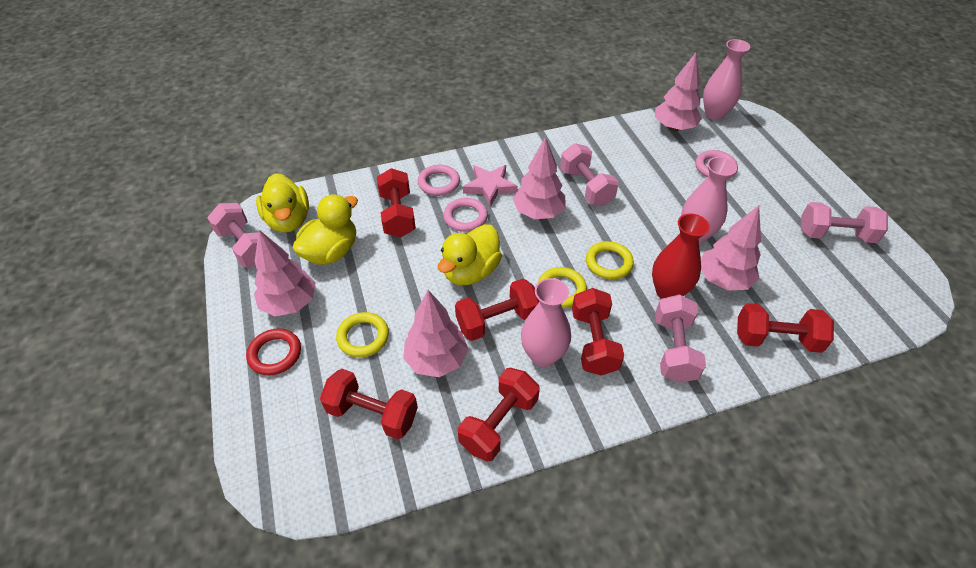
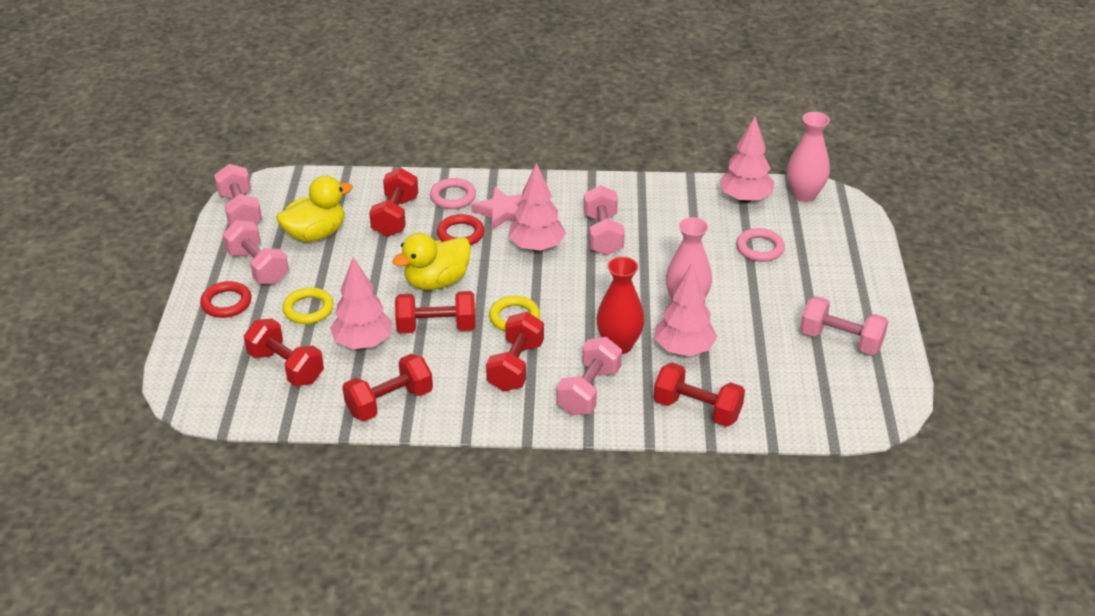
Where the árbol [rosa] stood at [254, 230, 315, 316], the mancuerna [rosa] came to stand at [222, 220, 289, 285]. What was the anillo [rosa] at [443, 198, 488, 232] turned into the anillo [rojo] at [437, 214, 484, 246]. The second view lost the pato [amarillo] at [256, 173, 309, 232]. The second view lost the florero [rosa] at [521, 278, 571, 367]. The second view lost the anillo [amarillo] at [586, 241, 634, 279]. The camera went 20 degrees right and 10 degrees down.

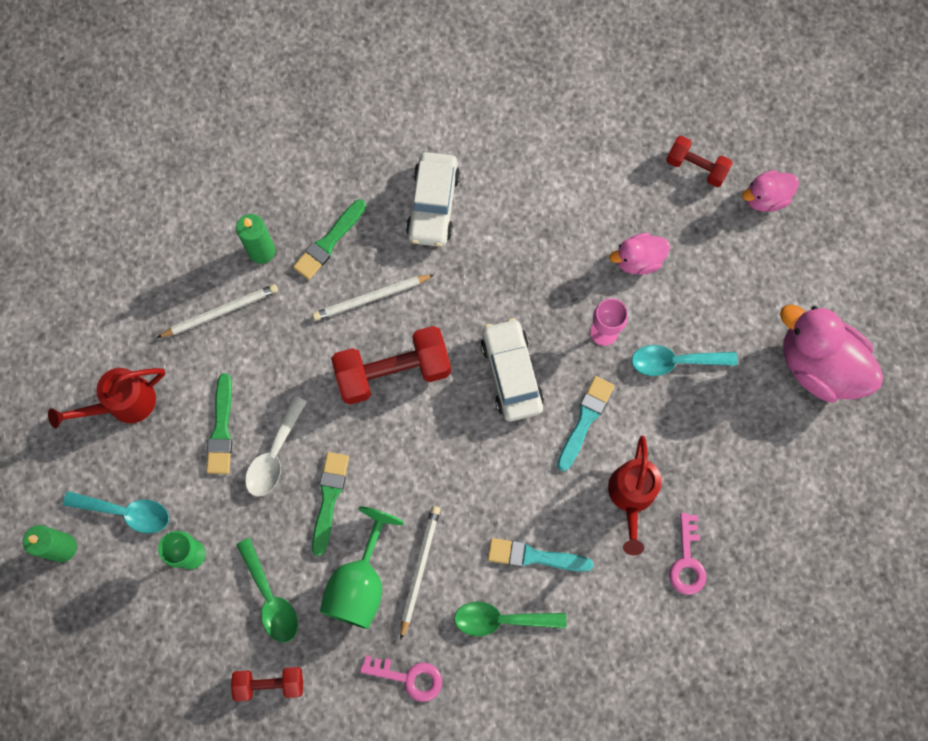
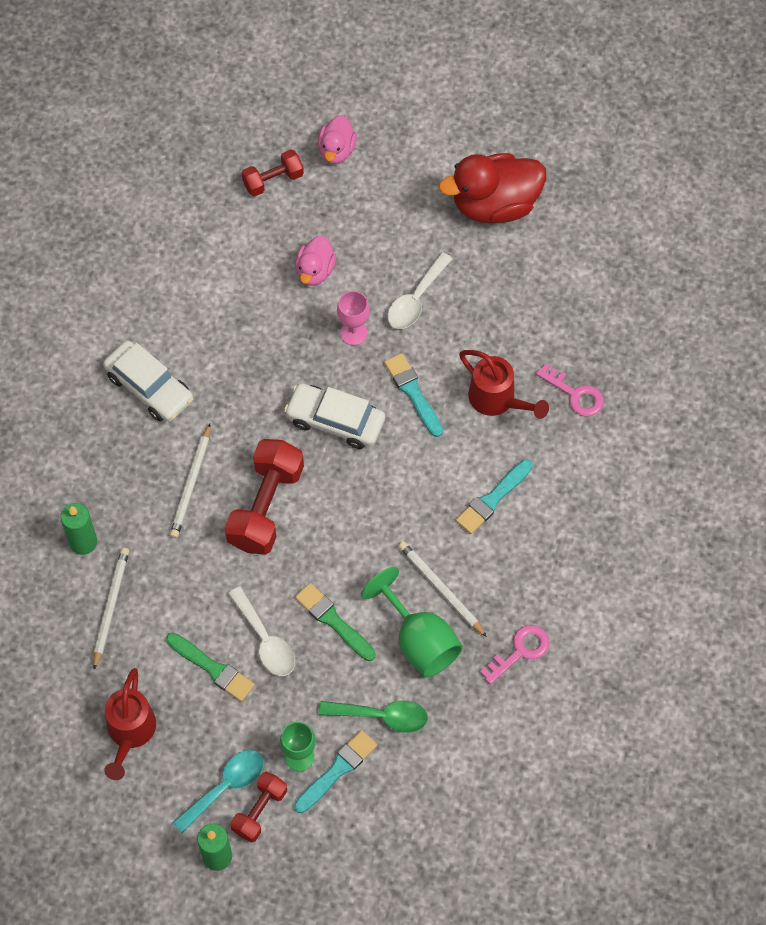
The mancuerna [rojo] ended up elsewhere, having gone from [231, 667, 303, 702] to [230, 772, 287, 842]. The second view gained the pincel [turquesa] at [294, 730, 377, 813]. What was the cuchara [turquesa] at [632, 345, 737, 376] turned into the cuchara [blanco] at [387, 252, 452, 329]. What was the pato [rosa] at [780, 305, 883, 402] turned into the pato [rojo] at [438, 153, 546, 223]. The second view lost the pincel [verde] at [293, 200, 366, 280]. The second view lost the cuchara [verde] at [454, 602, 567, 636]. The camera went 55 degrees left and 10 degrees down.

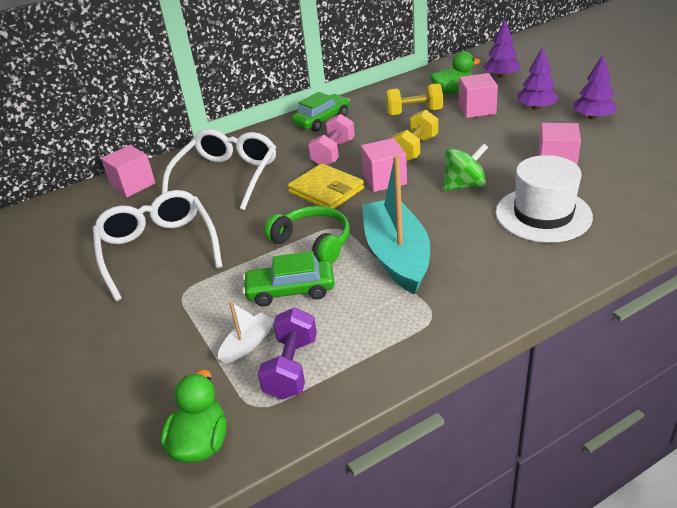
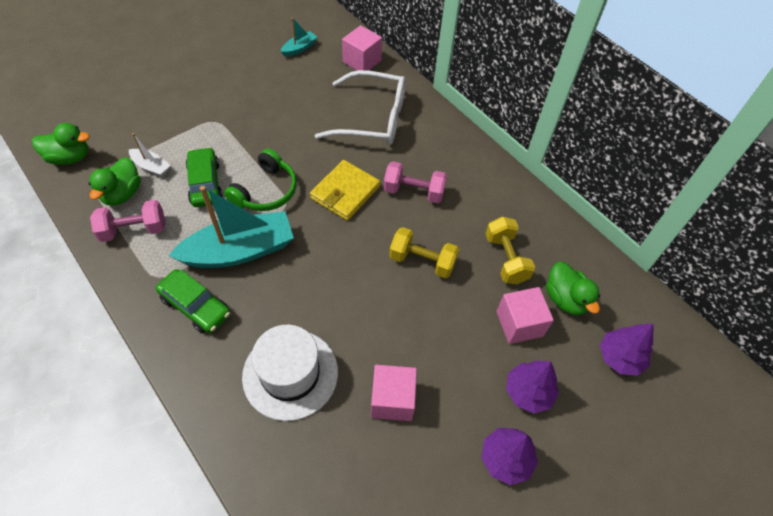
Where the mancuerna [morado] stood at [258, 308, 317, 400], the pato [verde] came to stand at [89, 157, 141, 206]. The second view gained the mancuerna [rosa] at [90, 200, 165, 242]. The coche [verde] ended up elsewhere, having gone from [291, 92, 350, 131] to [156, 269, 230, 333]. The second view gained the barco [turquesa] at [281, 17, 317, 57]. The second view lost the gafas [blanco] at [93, 190, 222, 301]. The second view lost the cubo [rosa] at [361, 138, 407, 192]. The second view lost the peonza [verde] at [443, 143, 488, 191]. The camera went 75 degrees right and 20 degrees up.

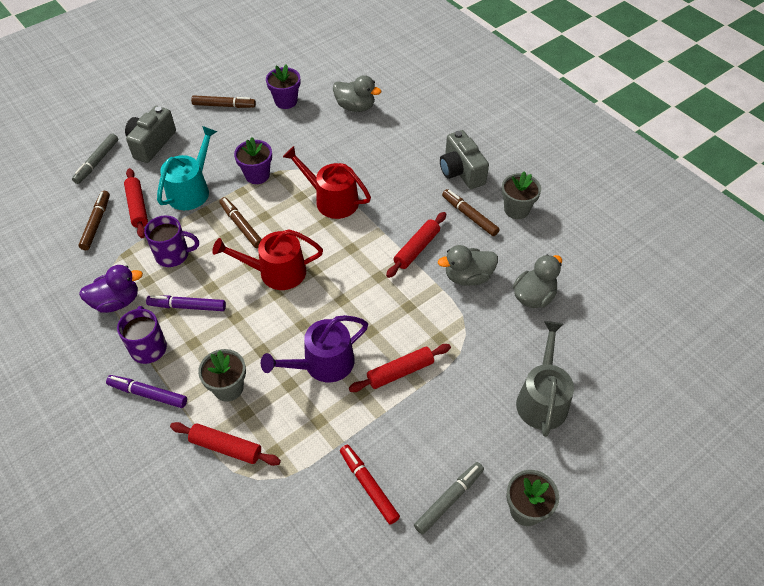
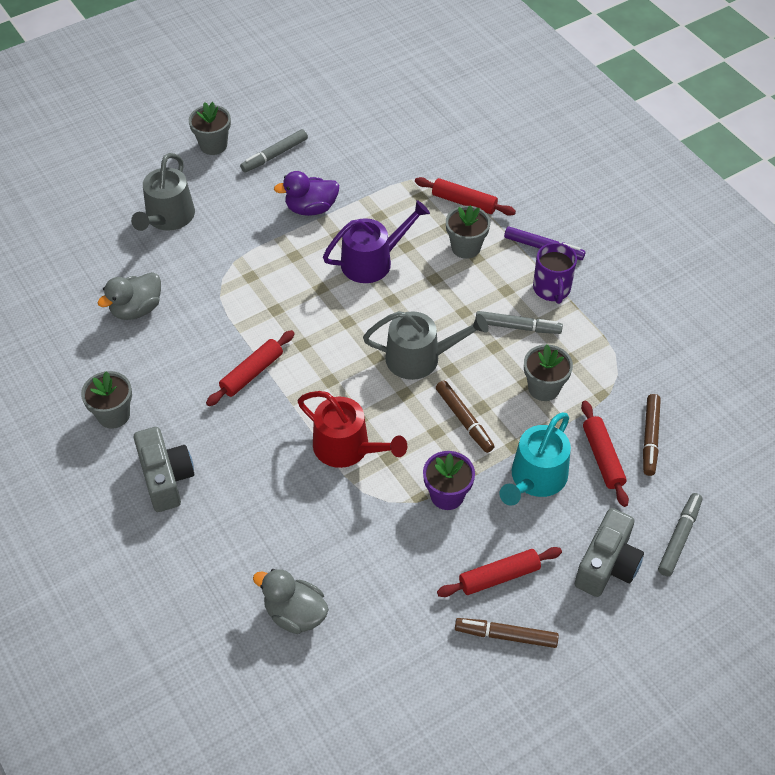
The pato [morado] ended up elsewhere, having gone from [79, 265, 143, 313] to [274, 171, 339, 216]. What was the regadera [rojo] at [212, 230, 323, 290] turned into the regadera [gris] at [363, 311, 489, 380]. The rodillo [rojo] ended up elsewhere, having gone from [349, 344, 451, 392] to [437, 547, 562, 597]. What was the rotulador [morado] at [146, 295, 226, 311] turned into the rotulador [gris] at [476, 311, 563, 334]. Where the taza [morado] stood at [144, 216, 199, 267], the maceta [gris] came to stand at [524, 344, 573, 401]. The second view lost the maceta [morado] at [266, 64, 300, 109]. The second view lost the rotulador [rojo] at [340, 445, 400, 524]. The second view lost the pato [gris] at [438, 245, 498, 286]. The second view lost the rotulador [marrón] at [442, 189, 500, 236]. The camera went 175 degrees left and 0 degrees up.

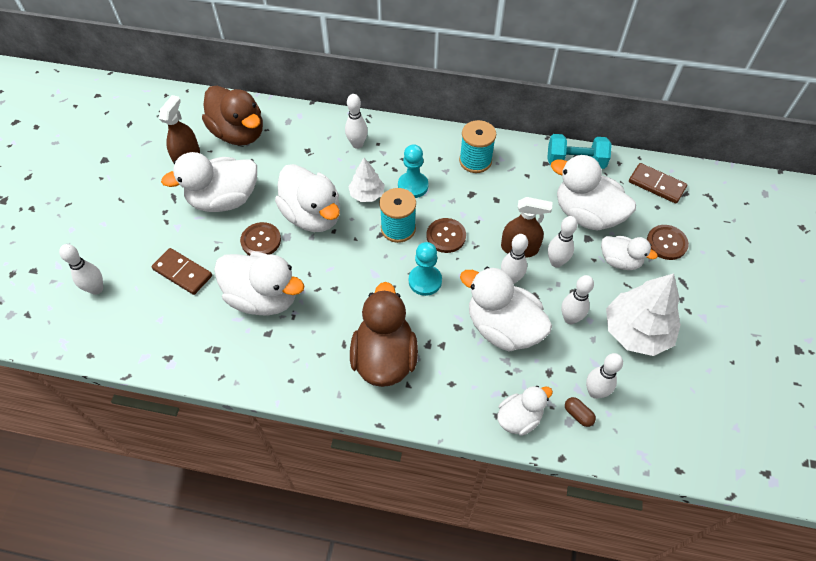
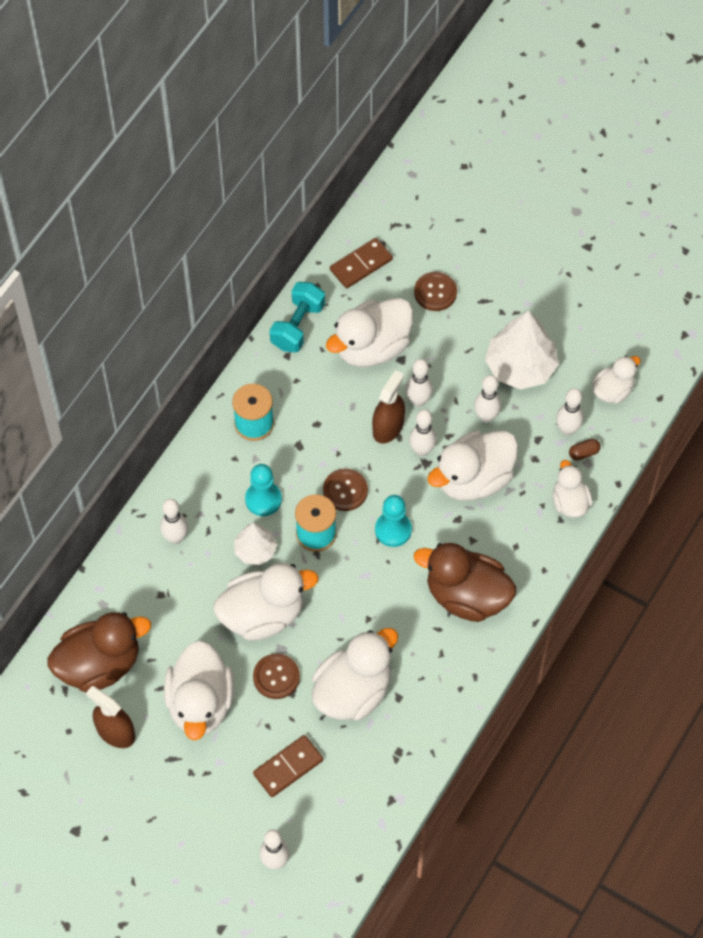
The pato [blanco] ended up elsewhere, having gone from [601, 236, 658, 270] to [593, 356, 640, 404]. The camera went 70 degrees left and 5 degrees up.

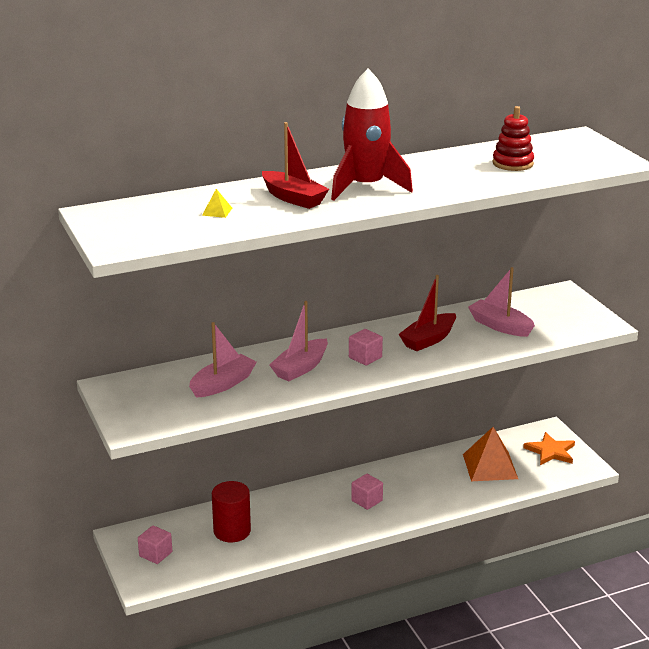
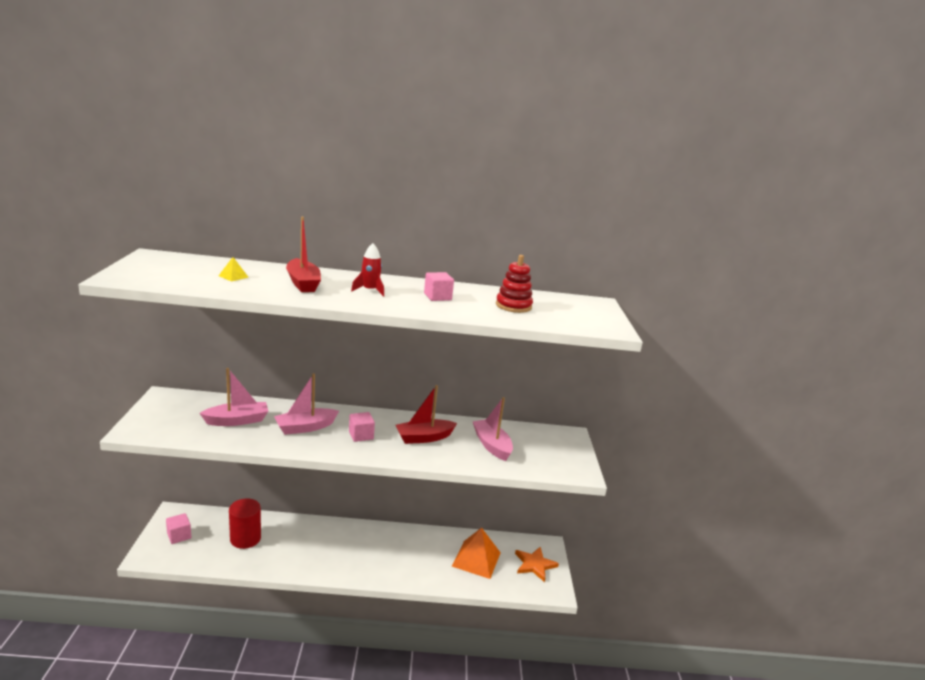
The size of the cohete [rojo] at [331, 69, 413, 201] changed by a factor of 0.47. The cubo [rosa] ended up elsewhere, having gone from [351, 474, 383, 510] to [424, 272, 454, 301]. The camera went 20 degrees right and 5 degrees down.

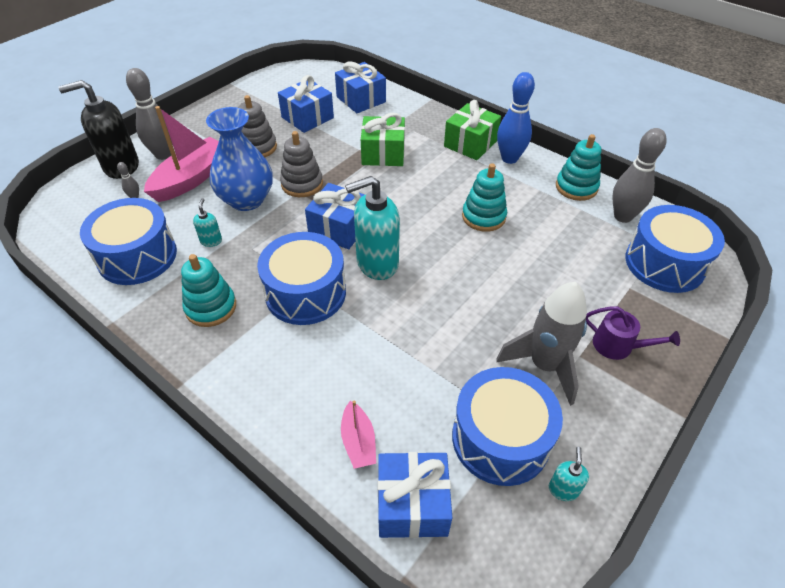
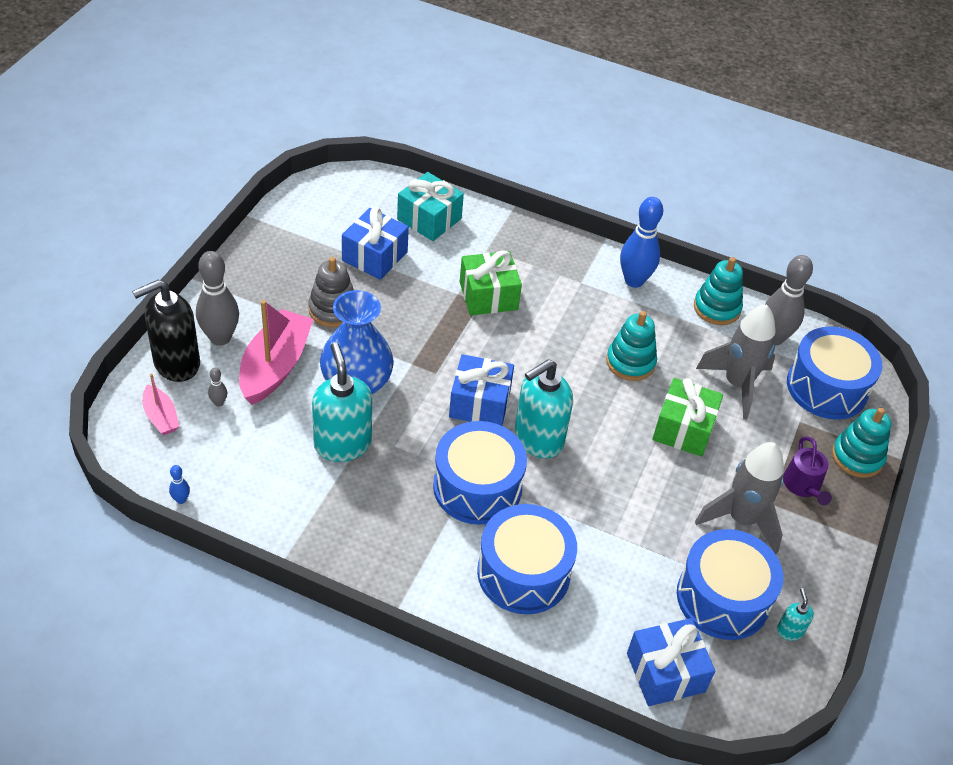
The barco [rosa] ended up elsewhere, having gone from [341, 400, 376, 469] to [143, 374, 180, 435]. The second view gained the bolo [azul] at [169, 465, 190, 504]. The size of the dispensador de jabón [turquesa] at [193, 198, 222, 247] changed by a factor of 2.23. What was the regalo [azul] at [335, 61, 386, 113] turned into the regalo [turquesa] at [397, 172, 464, 241]. The tambor [azul] ended up elsewhere, having gone from [80, 198, 177, 285] to [477, 504, 577, 614]. The regalo [verde] ended up elsewhere, having gone from [444, 100, 501, 160] to [652, 378, 723, 457]. The second view gained the cohete [gris] at [696, 304, 776, 419]. The regadera [morado] at [586, 306, 680, 360] ended up facing another way, 75 degrees clockwise from before. The juguete apilable [turquesa] ended up elsewhere, having gone from [181, 254, 236, 327] to [832, 407, 891, 478]. The second view lost the juguete apilable [gris] at [280, 131, 323, 197]. The camera went 20 degrees left and 0 degrees up.

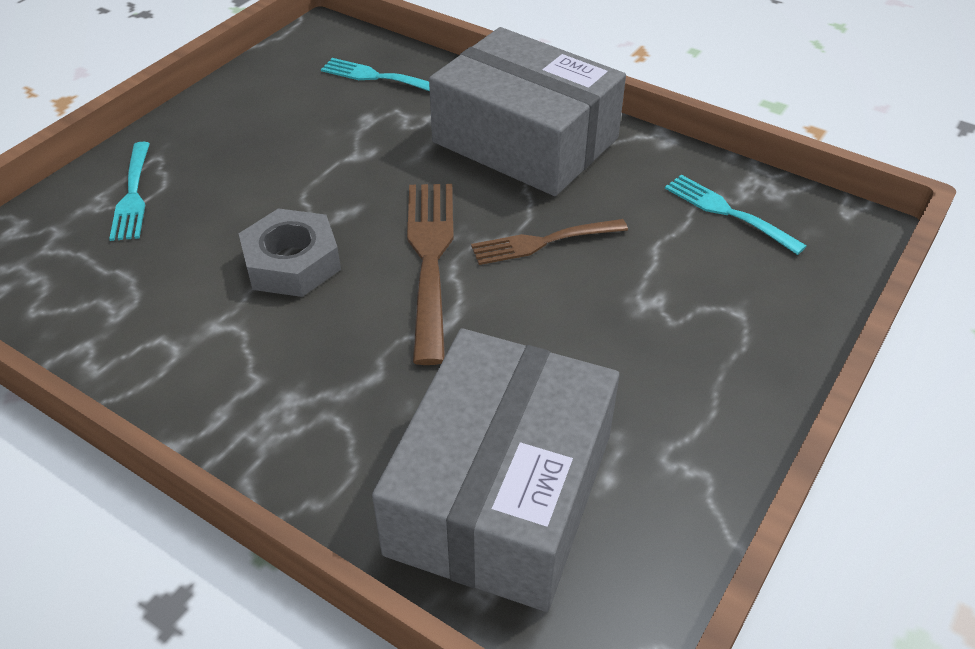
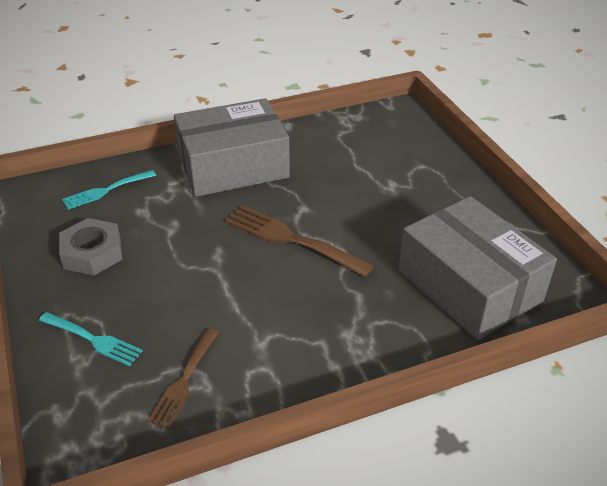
The tuerca [gris] ended up elsewhere, having gone from [239, 208, 341, 297] to [59, 218, 122, 276]. The tenedor [marrón] ended up elsewhere, having gone from [471, 219, 628, 265] to [148, 328, 219, 429]. The second view lost the tenedor [turquesa] at [665, 175, 807, 255]. The camera went 55 degrees left and 5 degrees down.

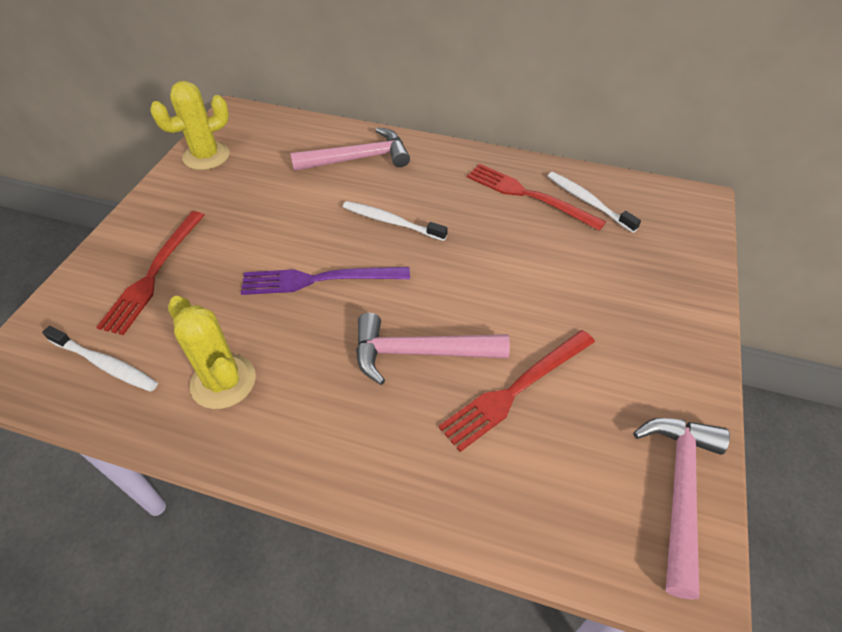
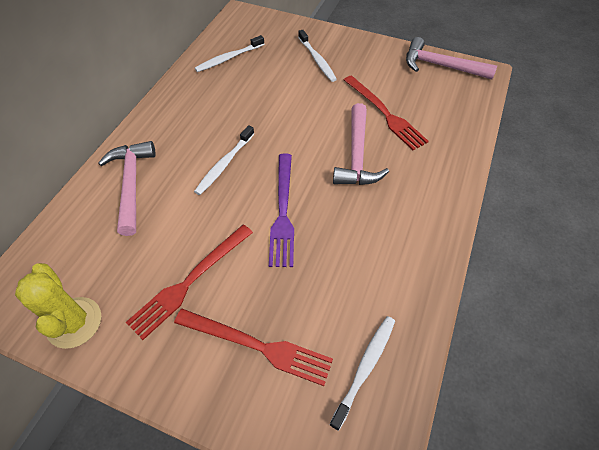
The tenedor [rojo] ended up elsewhere, having gone from [467, 164, 606, 231] to [126, 225, 253, 340]. The second view gained the cepillo de dientes [blanco] at [298, 30, 337, 82]. The second view lost the cactus [amarillo] at [168, 296, 256, 409]. The camera went 85 degrees left and 5 degrees up.

